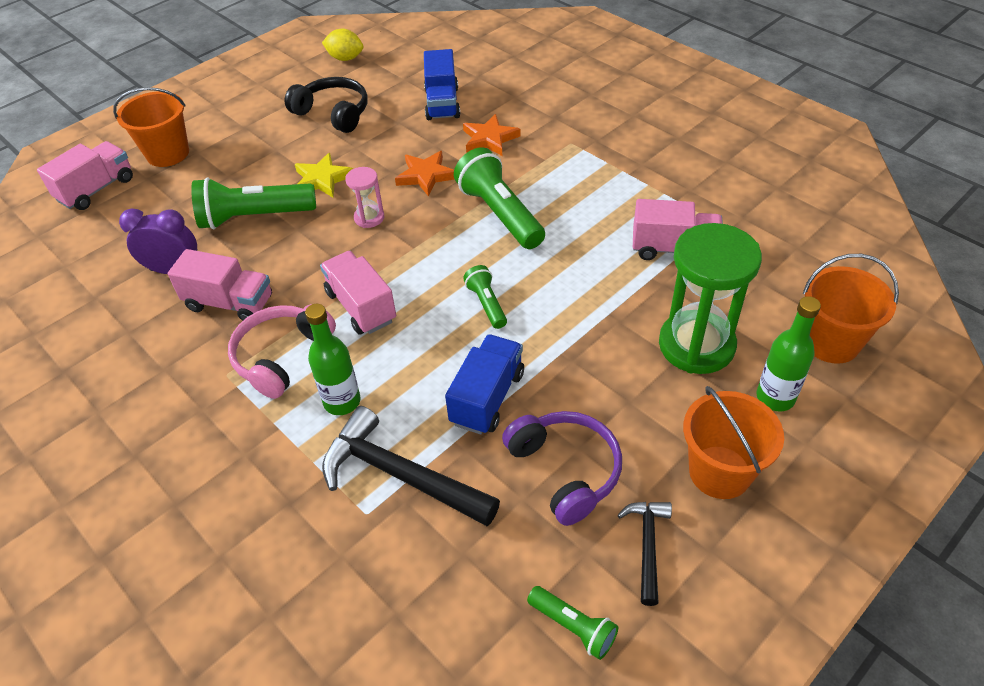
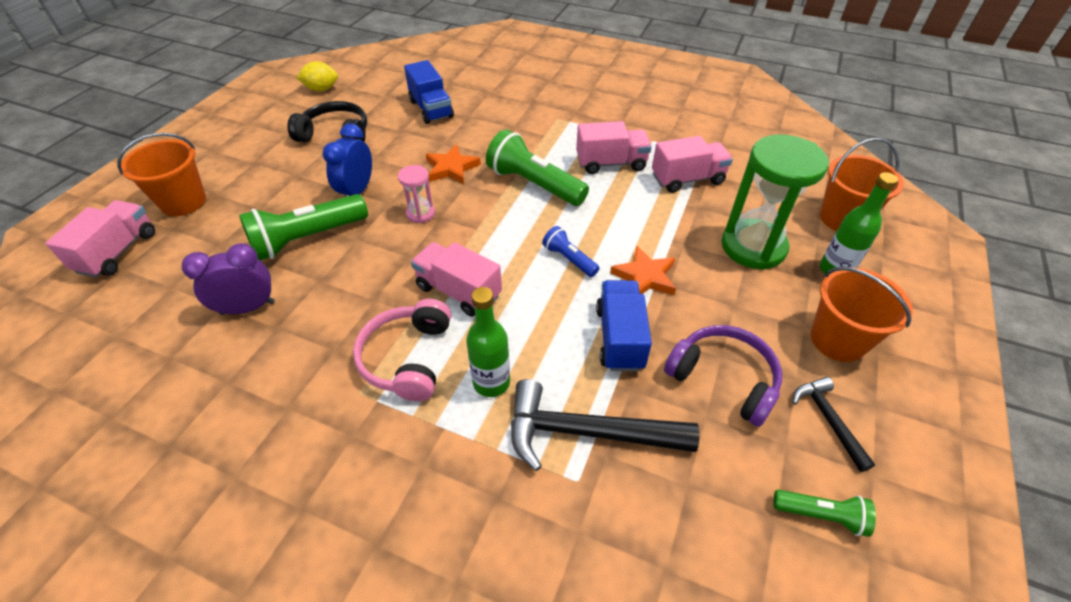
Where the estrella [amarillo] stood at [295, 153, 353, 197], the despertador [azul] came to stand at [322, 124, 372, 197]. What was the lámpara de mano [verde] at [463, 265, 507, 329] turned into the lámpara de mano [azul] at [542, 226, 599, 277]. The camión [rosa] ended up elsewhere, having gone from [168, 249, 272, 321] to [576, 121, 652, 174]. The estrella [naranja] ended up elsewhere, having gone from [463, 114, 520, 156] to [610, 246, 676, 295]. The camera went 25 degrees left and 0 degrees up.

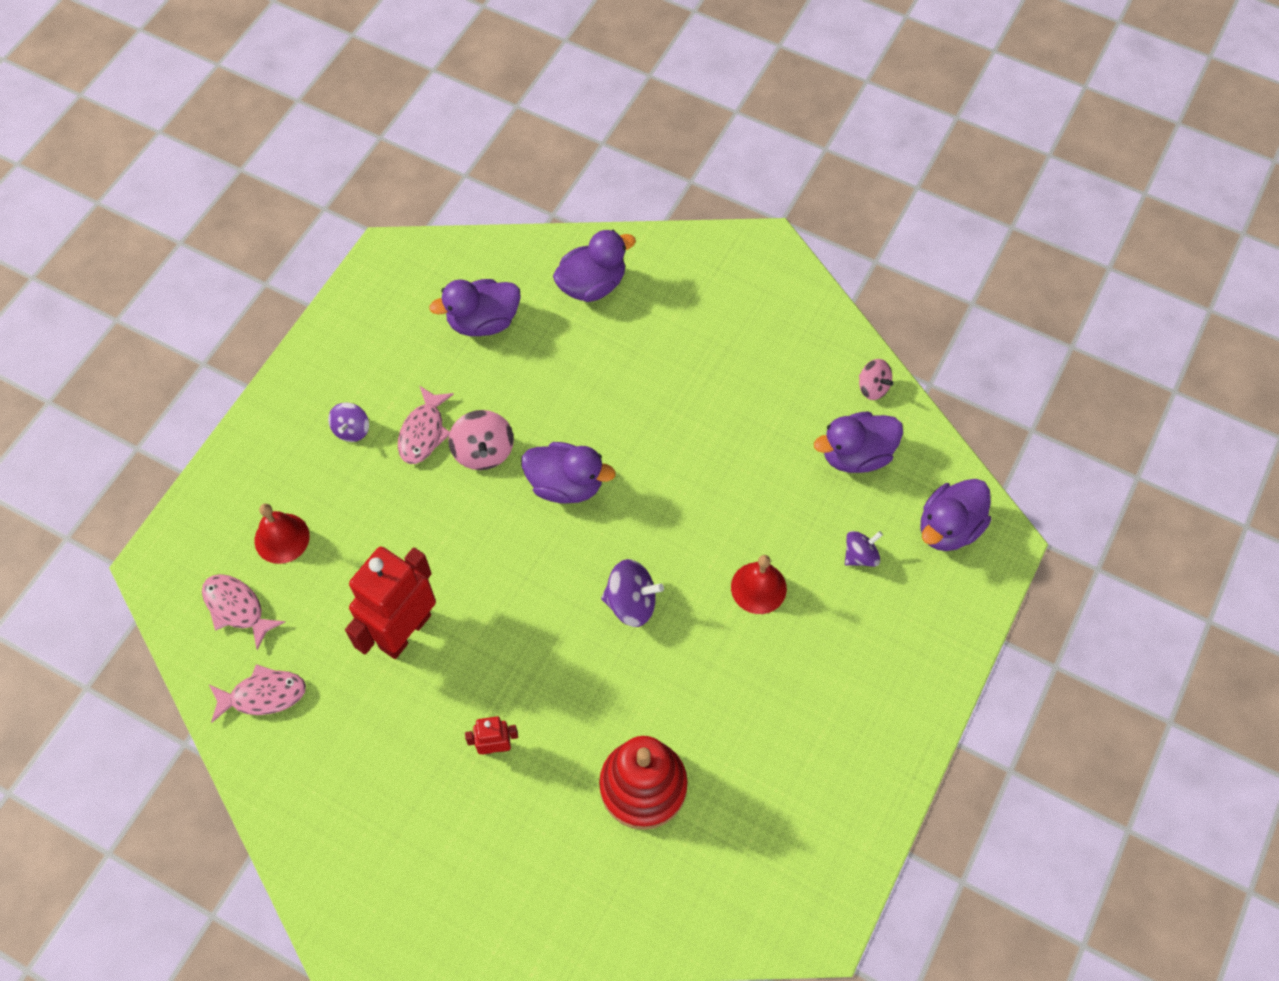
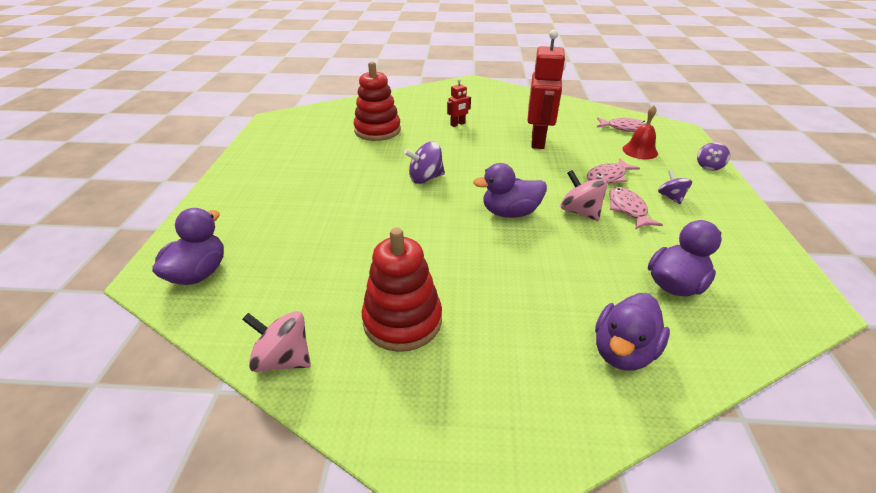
The size of the peonza [rosa] at [859, 359, 894, 400] changed by a factor of 1.51. The second view gained the juguete apilable [rojo] at [362, 227, 442, 352]. The pez [rosa] ended up elsewhere, having gone from [209, 664, 306, 723] to [587, 158, 640, 184]. The peonza [morado] ended up elsewhere, having gone from [845, 531, 883, 567] to [697, 142, 730, 171]. The second view lost the campana [rojo] at [731, 555, 787, 614]. The second view lost the pato [morado] at [814, 411, 903, 473]. The camera went 155 degrees right and 25 degrees down.

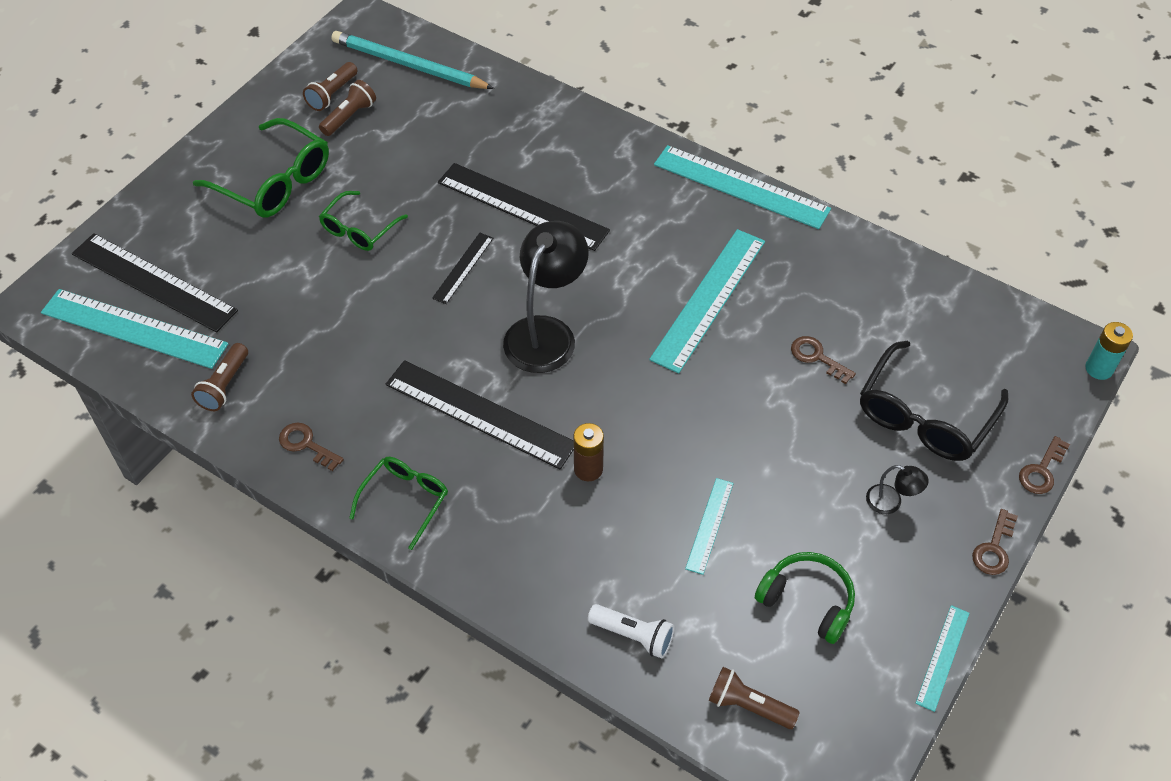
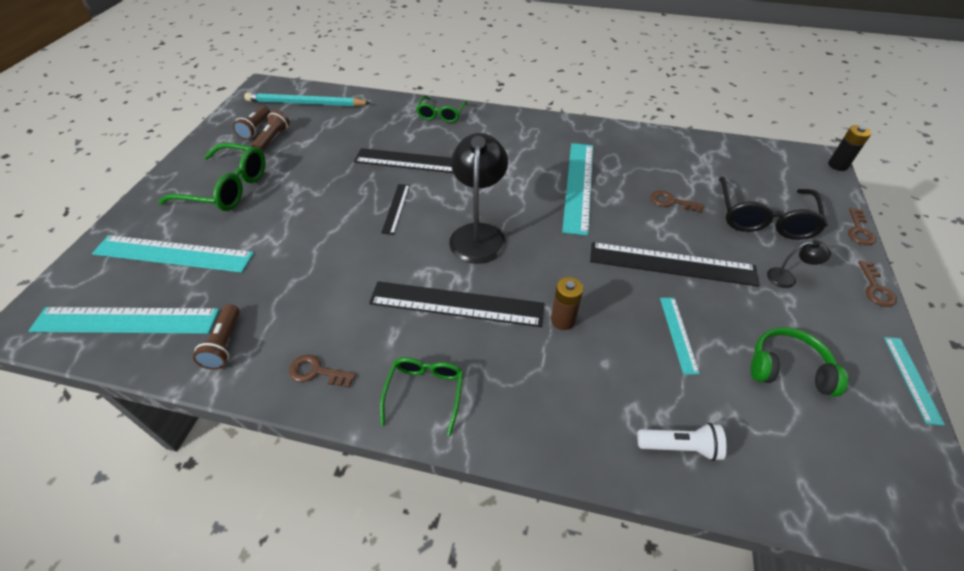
The regla [turquesa] ended up elsewhere, having gone from [654, 145, 831, 229] to [92, 235, 254, 273]. The gafas [verde] ended up elsewhere, having gone from [319, 191, 408, 251] to [416, 96, 467, 123]. The regla [negro] ended up elsewhere, having gone from [72, 233, 238, 333] to [590, 242, 760, 287]. What was the pila [turquesa] at [1085, 322, 1133, 380] turned into the pila [negro] at [828, 125, 871, 171]. The second view lost the lámpara de mano [marrón] at [709, 667, 800, 729]. The camera went 20 degrees left and 5 degrees down.

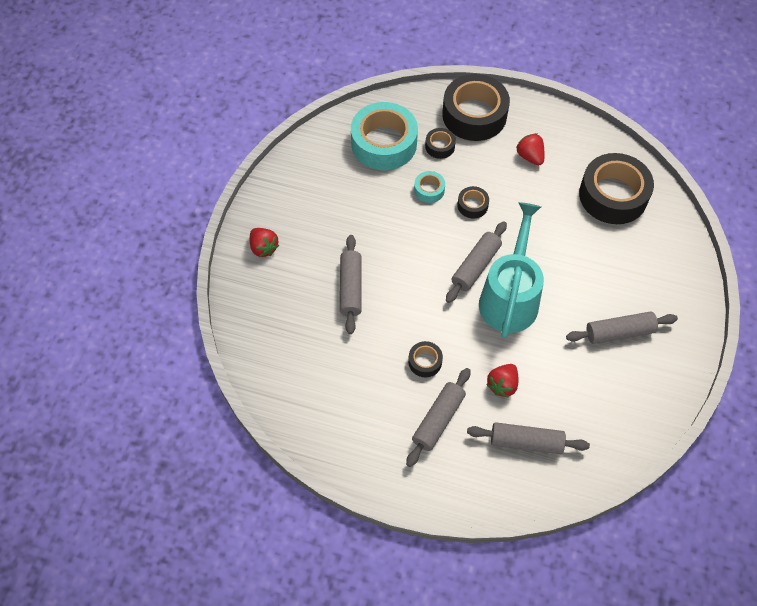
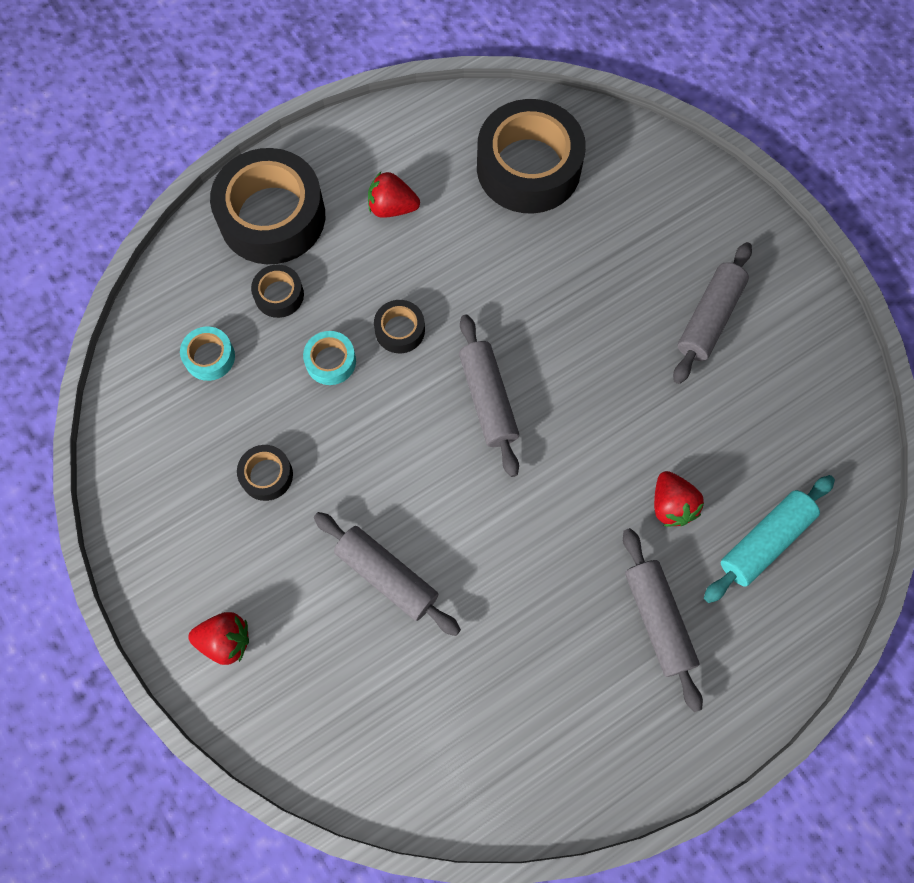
The size of the cinta adhesiva [turquesa] at [351, 102, 418, 170] changed by a factor of 0.45. The cinta adhesiva [negro] ended up elsewhere, having gone from [408, 341, 443, 377] to [237, 445, 293, 501]. What was the rodillo [gris] at [467, 422, 590, 454] turned into the rodillo [turquesa] at [704, 475, 835, 603]. The second view lost the regadera [turquesa] at [479, 202, 544, 338]. The camera went 50 degrees left and 10 degrees up.

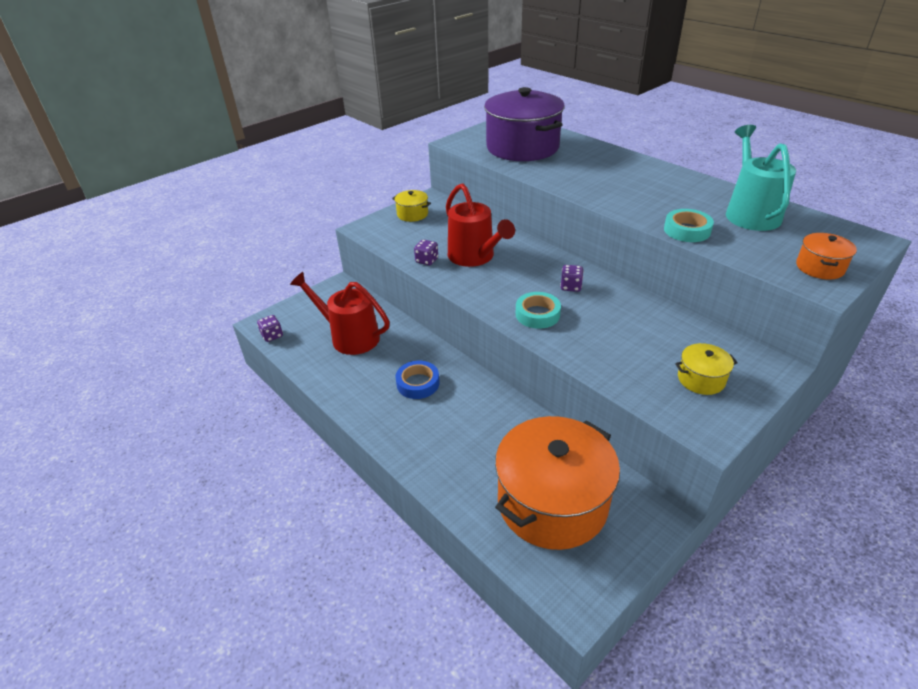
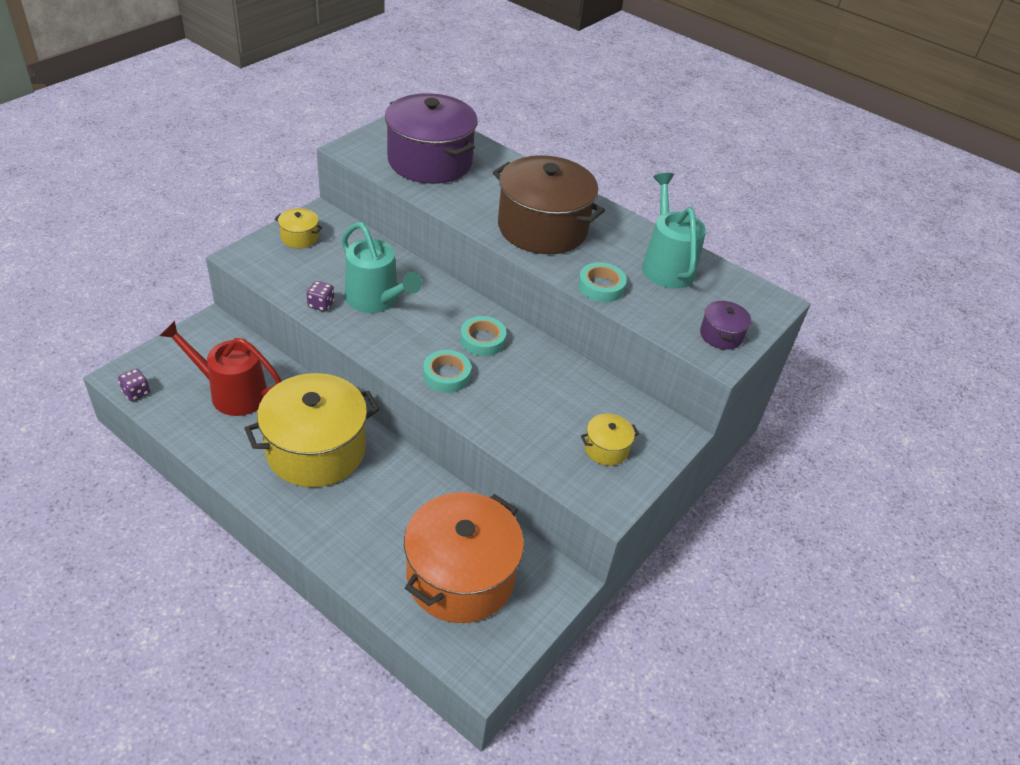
Where the cinta adhesiva [azul] stood at [396, 361, 439, 399], the olla [amarillo] came to stand at [244, 373, 380, 487]. What was the regadera [rojo] at [446, 183, 515, 267] turned into the regadera [turquesa] at [342, 222, 422, 313]. Where the dado [morado] stood at [560, 265, 584, 292], the cinta adhesiva [turquesa] came to stand at [460, 316, 506, 356]. The second view gained the olla [marrón] at [493, 155, 605, 254]. What was the olla [naranja] at [796, 233, 857, 280] turned into the olla [morado] at [700, 300, 751, 350]. The camera went 15 degrees left and 5 degrees up.

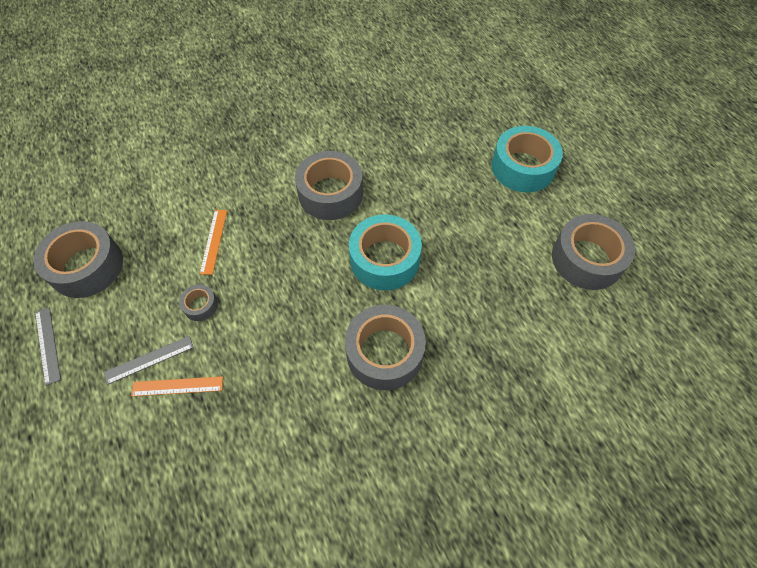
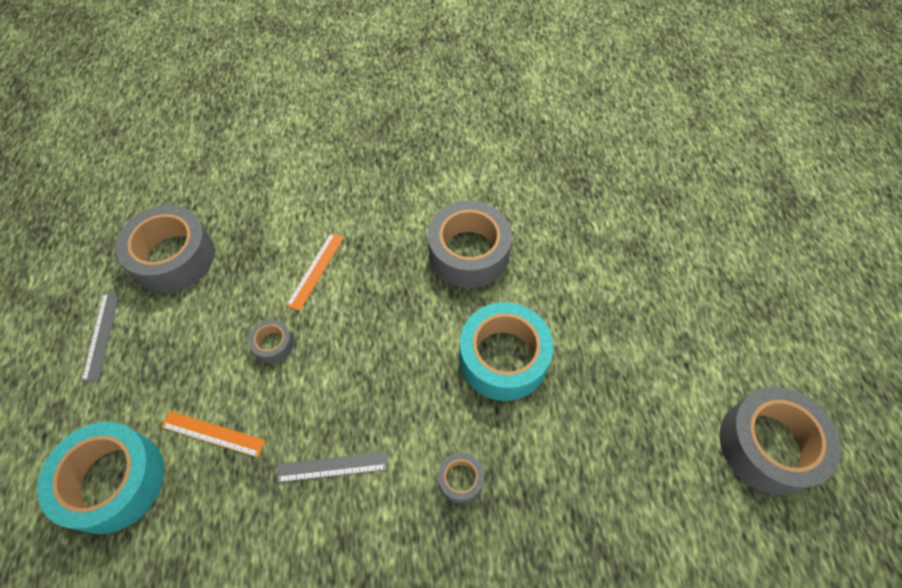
The cinta adhesiva [turquesa] ended up elsewhere, having gone from [492, 126, 563, 193] to [37, 422, 164, 534]. The regla [gris] ended up elsewhere, having gone from [104, 336, 194, 385] to [277, 452, 388, 483]. The size of the cinta adhesiva [gris] at [345, 305, 426, 390] changed by a factor of 0.46. The camera went 20 degrees right and 0 degrees up.

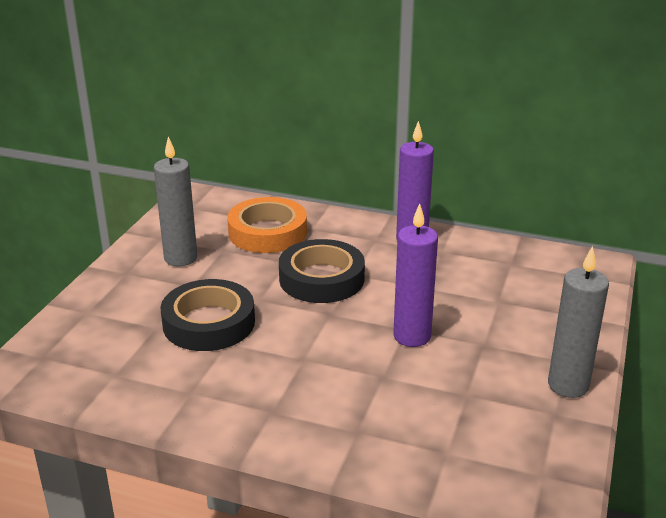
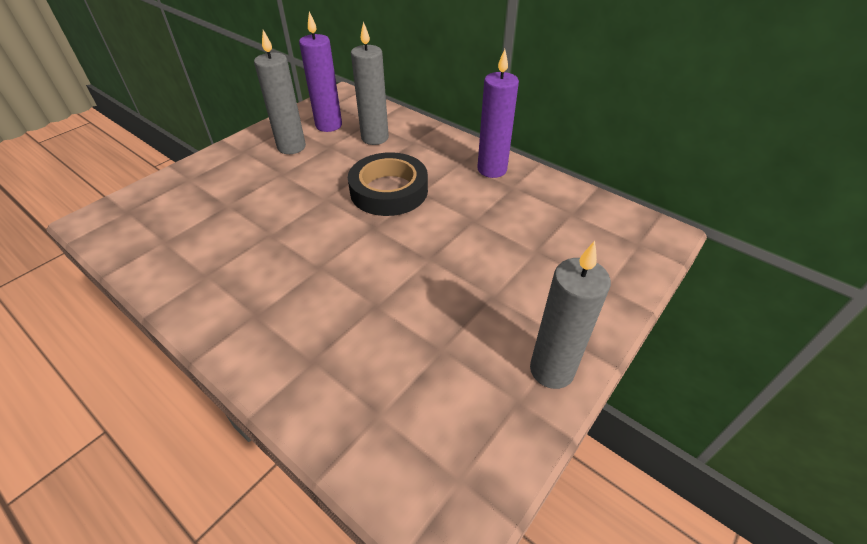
The vela [morado] ended up elsewhere, having gone from [393, 204, 438, 347] to [299, 12, 342, 132]. Where the cinta adhesiva [naranja] stood at [227, 197, 307, 253], the vela [gris] came to stand at [351, 21, 389, 145]. The second view lost the cinta adhesiva [negro] at [161, 279, 255, 351]. The camera went 20 degrees right and 15 degrees up.

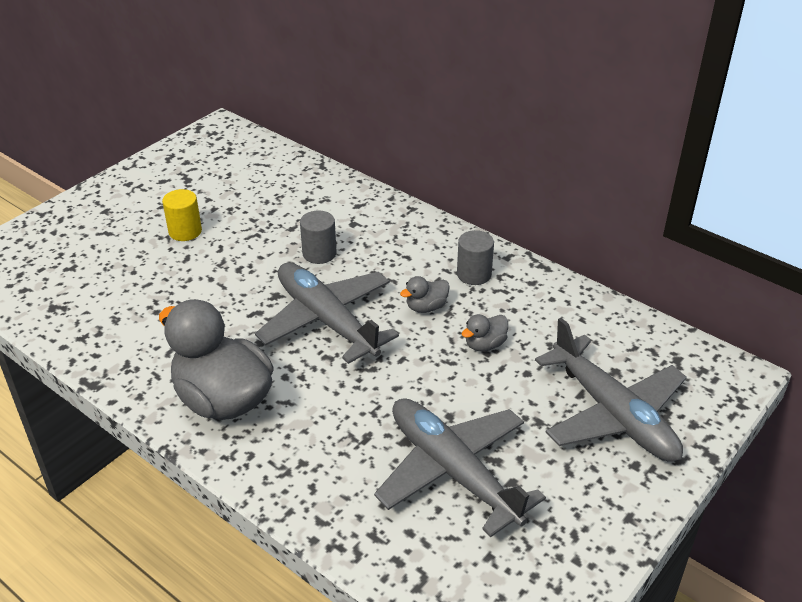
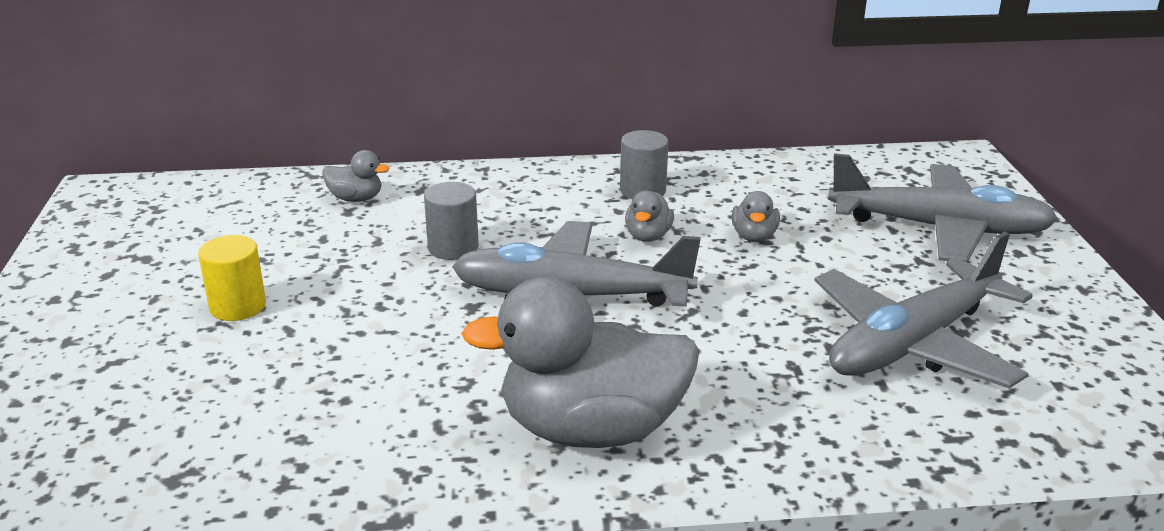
The second view gained the pato [gris] at [322, 150, 389, 202]. The avión [gris] at [374, 398, 546, 537] ended up facing another way, 45 degrees counterclockwise from before. The camera went 45 degrees left and 10 degrees down.

